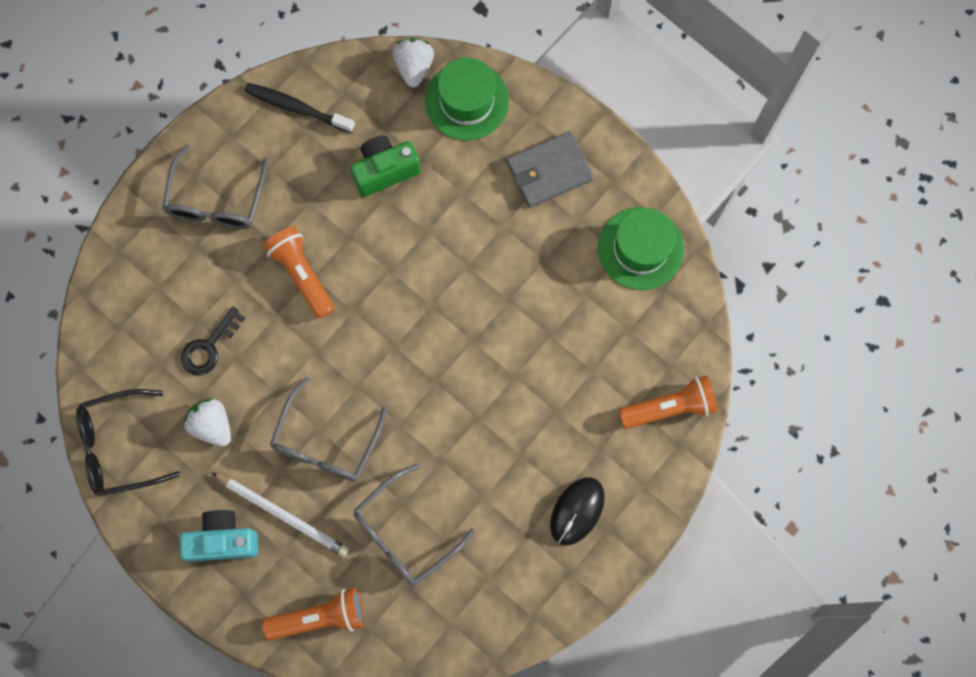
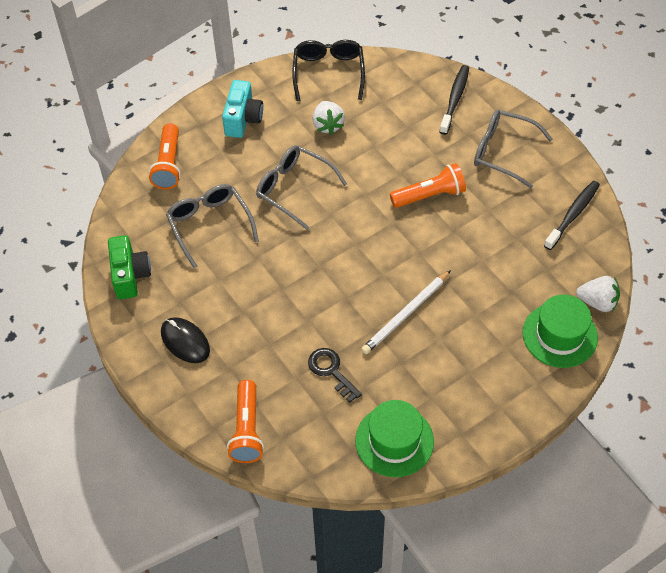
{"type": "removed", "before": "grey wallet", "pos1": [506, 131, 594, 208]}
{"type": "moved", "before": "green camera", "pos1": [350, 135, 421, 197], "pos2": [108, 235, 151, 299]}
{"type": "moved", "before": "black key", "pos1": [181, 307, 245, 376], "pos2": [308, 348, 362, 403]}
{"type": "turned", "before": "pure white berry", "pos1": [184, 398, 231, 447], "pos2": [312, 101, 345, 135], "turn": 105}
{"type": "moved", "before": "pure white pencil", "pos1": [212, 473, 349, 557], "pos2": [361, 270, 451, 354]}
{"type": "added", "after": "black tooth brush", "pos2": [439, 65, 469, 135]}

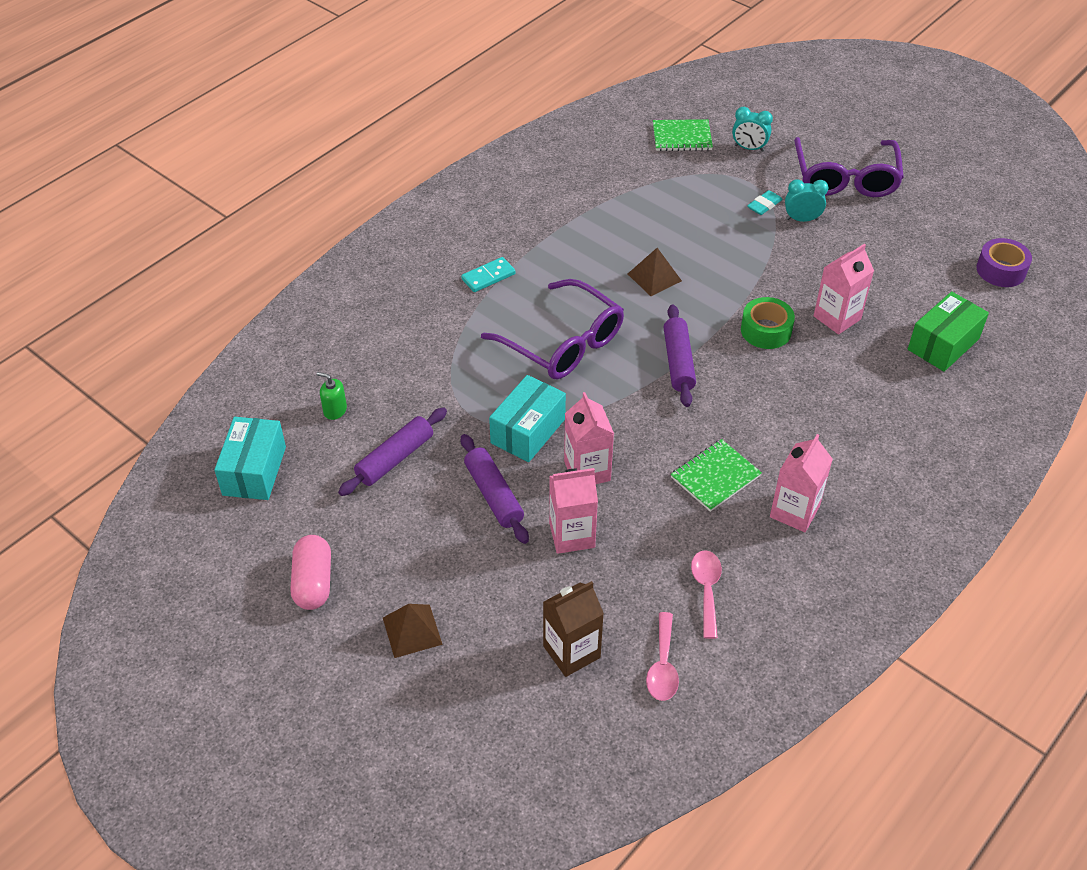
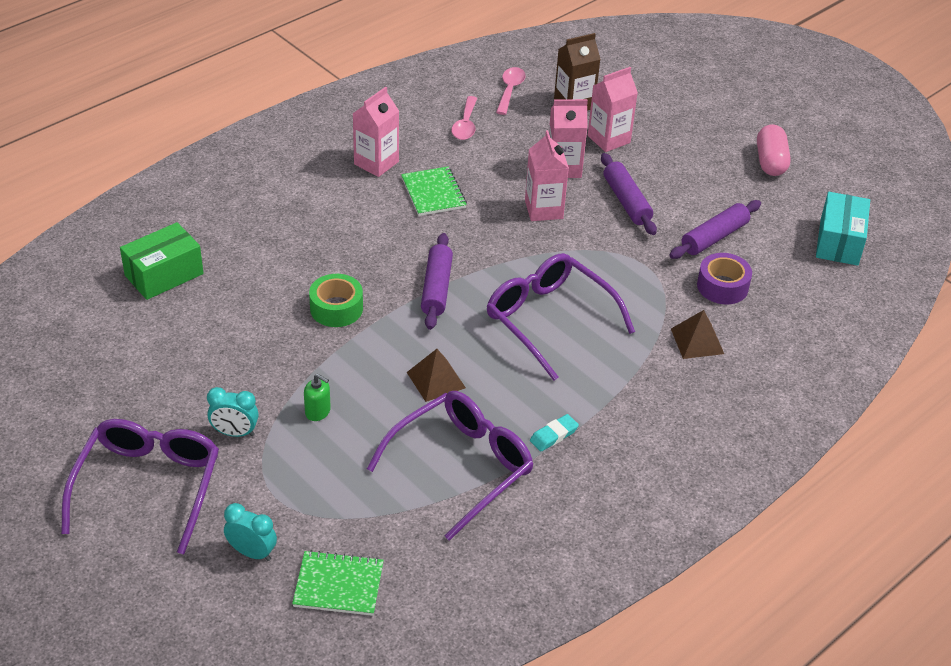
{"type": "moved", "before": "teal gum eraser", "pos1": [747, 190, 783, 215], "pos2": [530, 414, 579, 451]}
{"type": "moved", "before": "violet tape", "pos1": [976, 238, 1032, 287], "pos2": [697, 253, 752, 304]}
{"type": "moved", "before": "rosy juice carton", "pos1": [814, 244, 874, 334], "pos2": [588, 67, 638, 152]}
{"type": "removed", "before": "teal domino tile", "pos1": [461, 257, 515, 292]}
{"type": "moved", "before": "green soap dispenser", "pos1": [316, 372, 347, 420], "pos2": [304, 374, 331, 421]}
{"type": "removed", "before": "teal box", "pos1": [489, 375, 566, 462]}
{"type": "turned", "before": "green notepad", "pos1": [671, 439, 762, 512], "pos2": [401, 166, 467, 216], "turn": -75}
{"type": "moved", "before": "russet pyramid", "pos1": [383, 604, 443, 658], "pos2": [671, 310, 724, 359]}
{"type": "added", "after": "violet glasses", "pos2": [367, 391, 533, 541]}

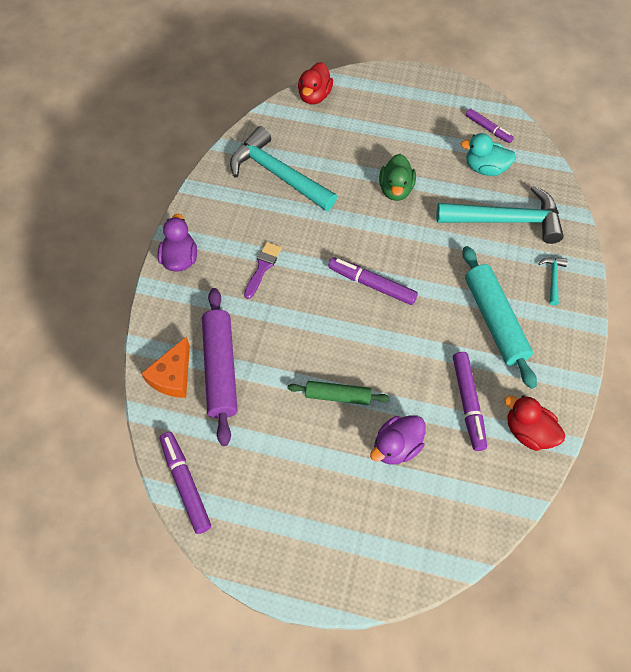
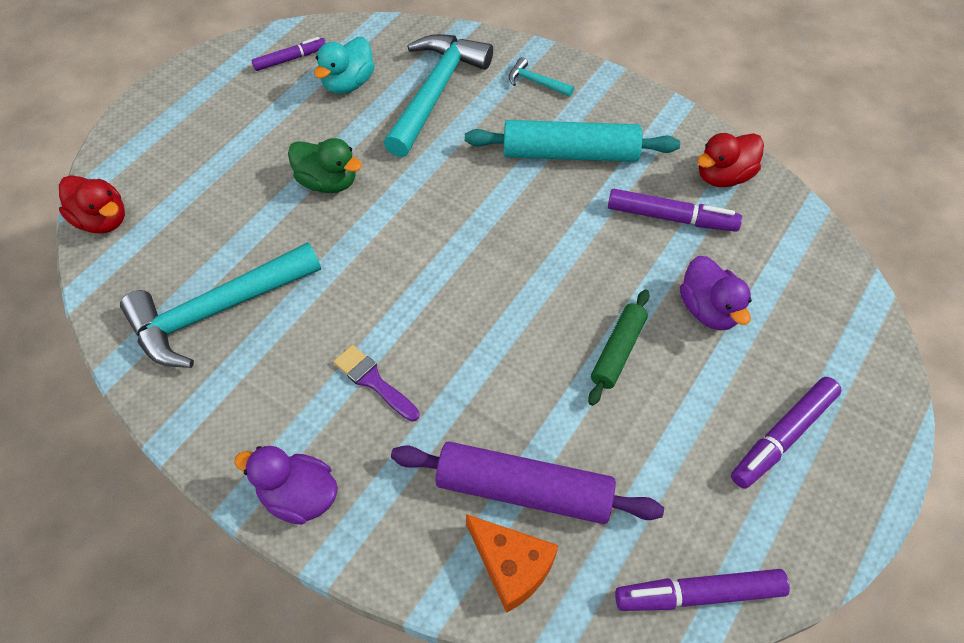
{"type": "moved", "before": "violet marker pen", "pos1": [328, 257, 418, 305], "pos2": [731, 377, 842, 489]}

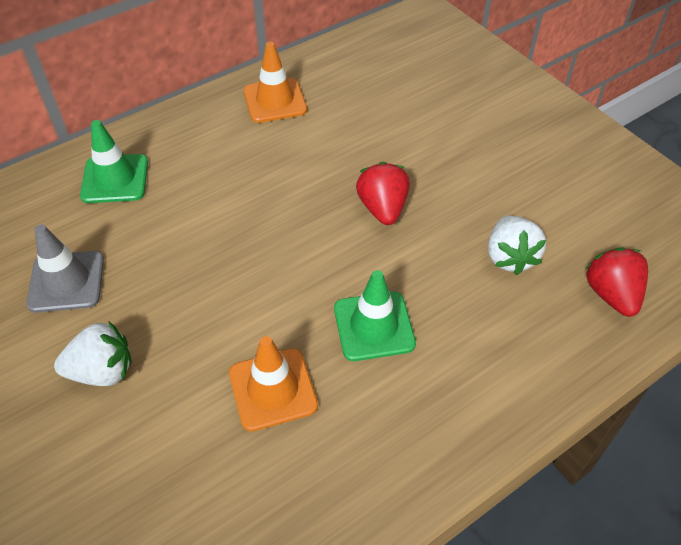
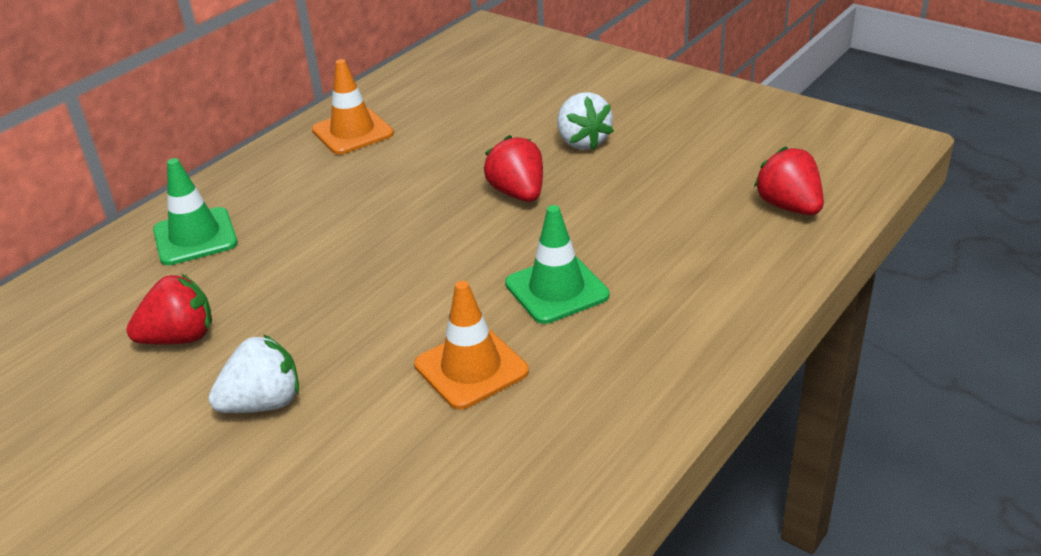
{"type": "moved", "before": "pure white berry", "pos1": [488, 215, 546, 275], "pos2": [557, 92, 614, 150]}
{"type": "replaced", "before": "grey safety cone", "after": "scarlet berry", "pos1": [27, 224, 104, 313], "pos2": [126, 274, 212, 345]}

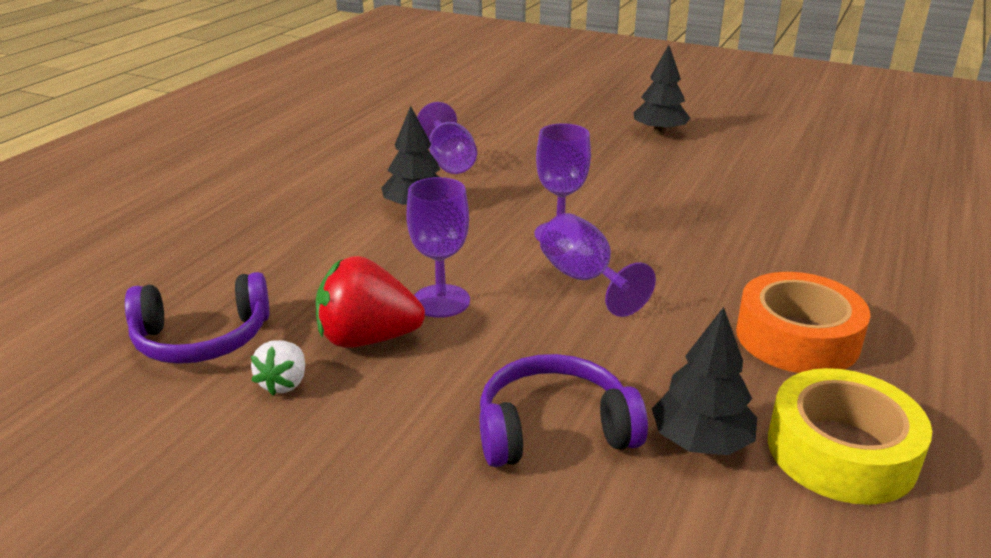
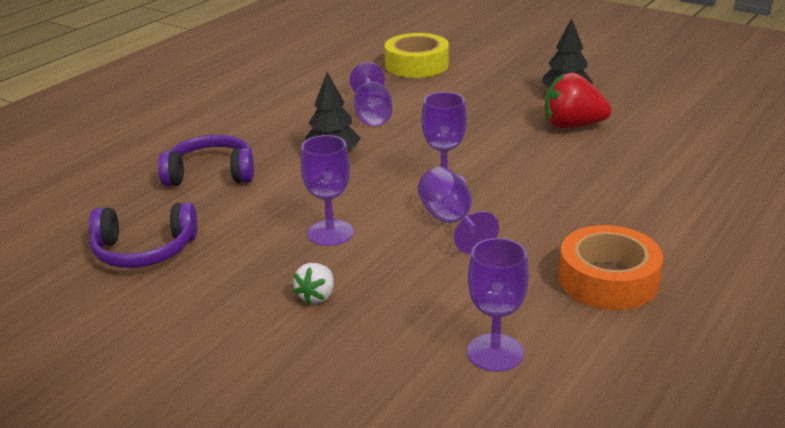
{"type": "moved", "before": "scarlet berry", "pos1": [316, 256, 425, 348], "pos2": [545, 72, 612, 128]}
{"type": "replaced", "before": "black fir tree", "after": "violet wine glass", "pos1": [652, 307, 757, 455], "pos2": [467, 238, 529, 372]}
{"type": "moved", "before": "pure white berry", "pos1": [251, 340, 305, 396], "pos2": [293, 263, 334, 305]}
{"type": "moved", "before": "violet headset", "pos1": [480, 354, 648, 467], "pos2": [158, 135, 254, 186]}
{"type": "moved", "before": "yellow tape", "pos1": [768, 368, 932, 505], "pos2": [385, 33, 449, 78]}

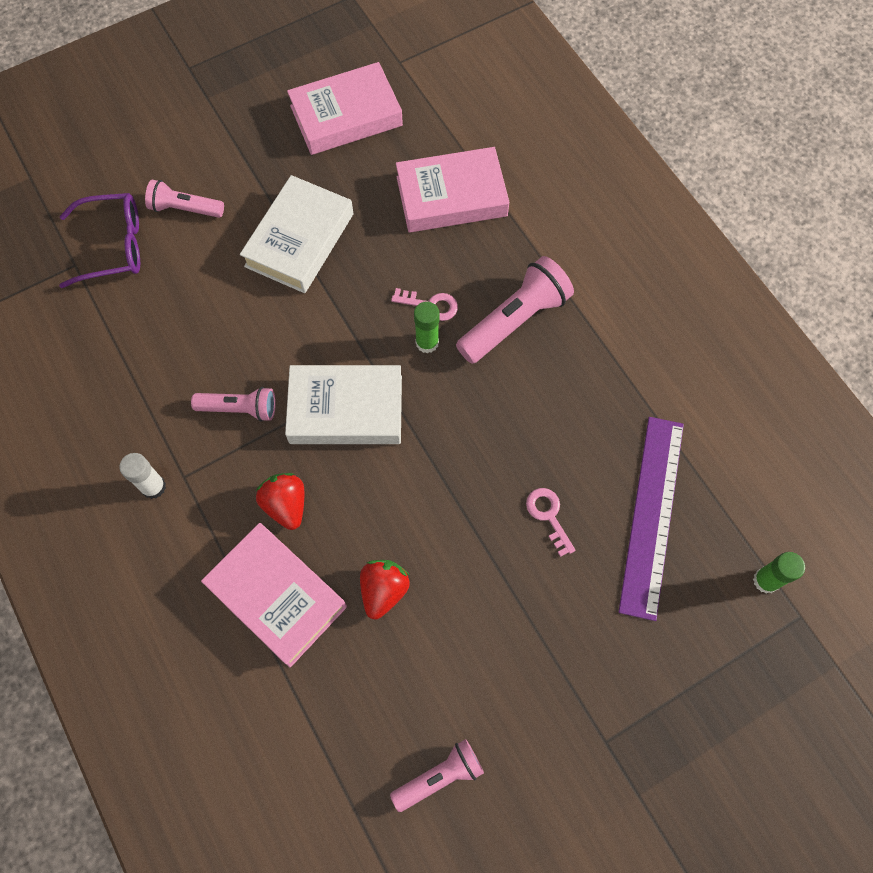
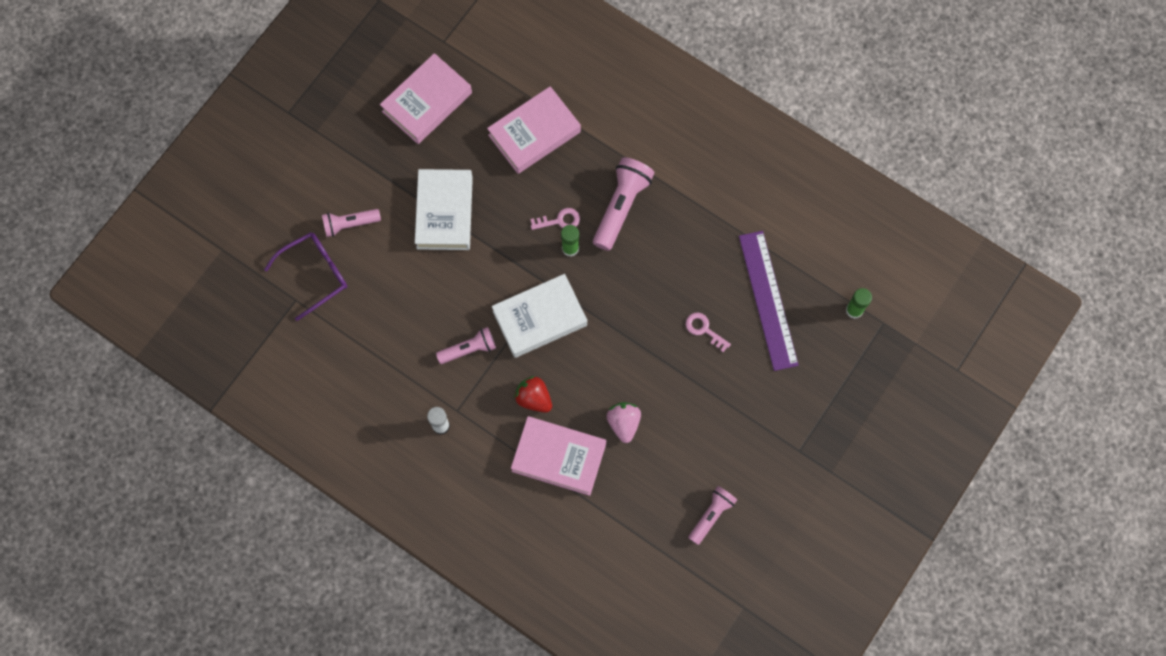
{"type": "recoloured", "before": "scarlet berry", "after": "rosy berry", "pos1": [360, 560, 410, 620], "pos2": [606, 402, 641, 443]}

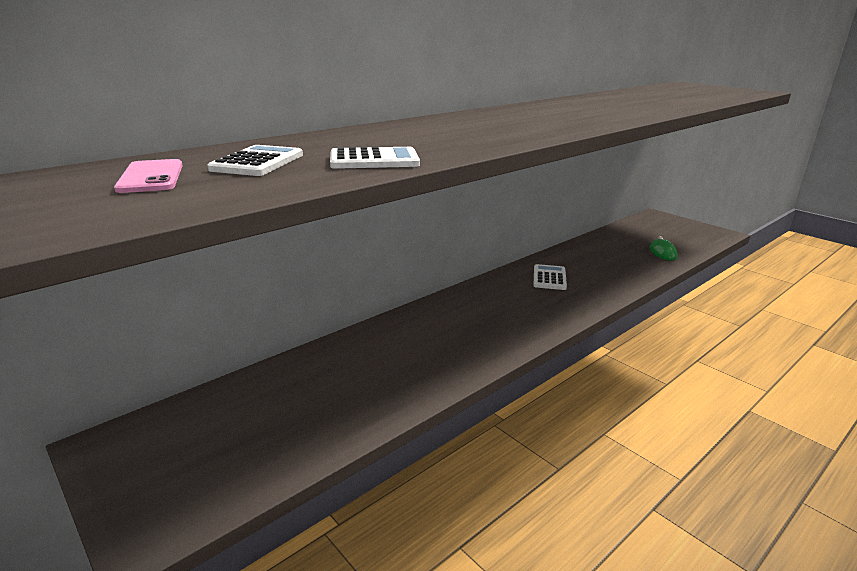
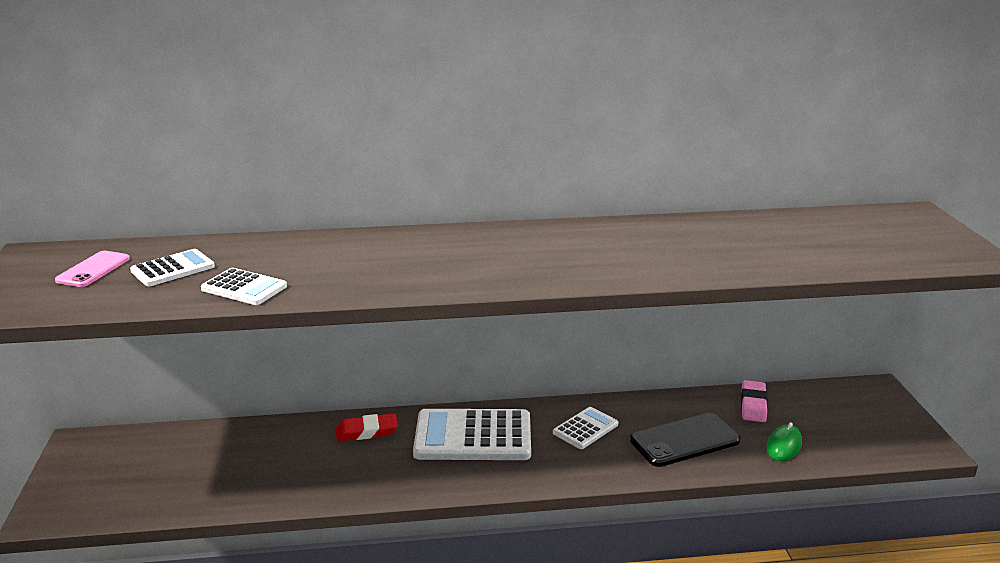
{"type": "added", "after": "rosy gum eraser", "pos2": [741, 380, 768, 422]}
{"type": "added", "after": "pure white pocket calculator", "pos2": [413, 409, 531, 460]}
{"type": "added", "after": "scarlet gum eraser", "pos2": [336, 413, 398, 441]}
{"type": "added", "after": "black mobile phone", "pos2": [630, 413, 741, 467]}

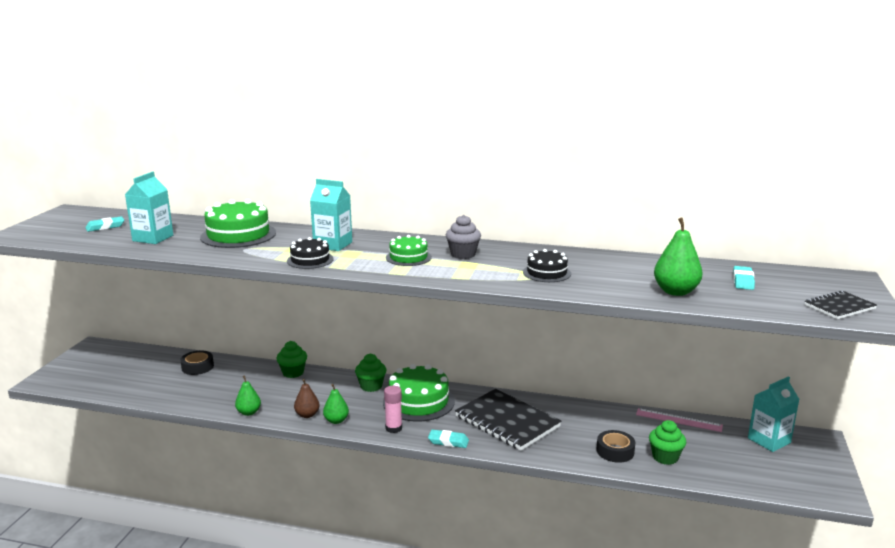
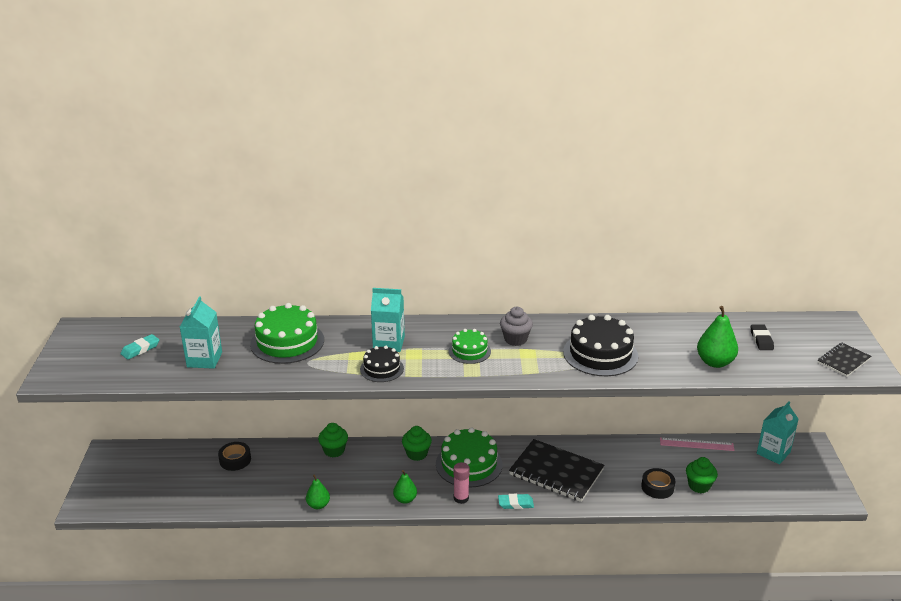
{"type": "resized", "before": "black gateau", "pos1": [523, 249, 571, 282], "pos2": [563, 315, 638, 376], "scale": 1.74}
{"type": "recoloured", "before": "teal gum eraser", "after": "black gum eraser", "pos1": [733, 266, 755, 290], "pos2": [751, 324, 774, 350]}
{"type": "removed", "before": "russet pear fruit", "pos1": [294, 379, 320, 418]}

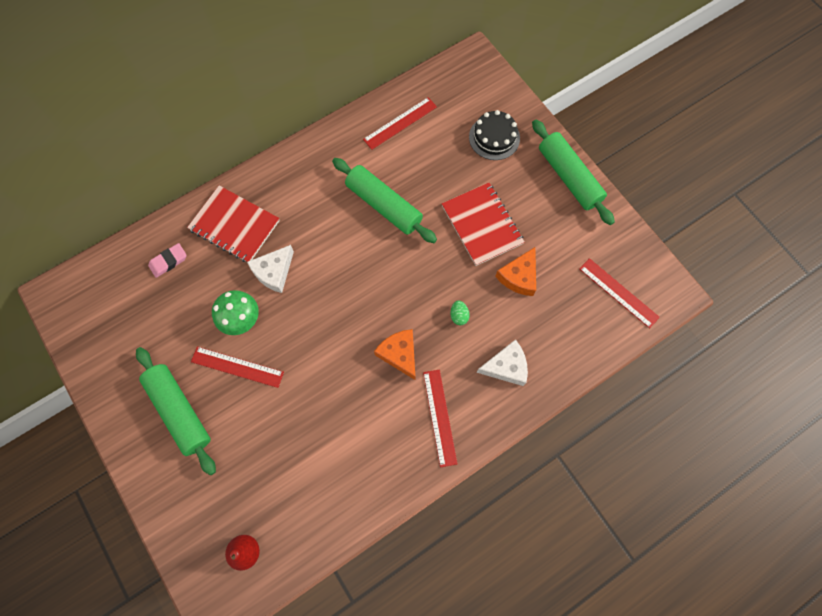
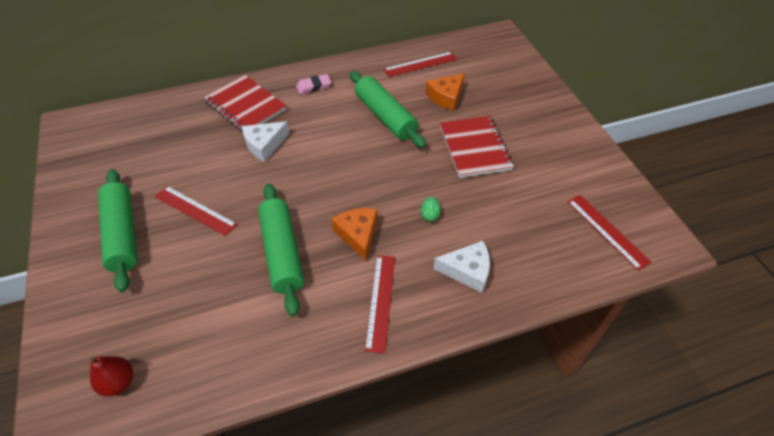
{"type": "removed", "before": "black gateau", "pos1": [469, 110, 520, 160]}
{"type": "moved", "before": "green dough roller", "pos1": [532, 120, 615, 225], "pos2": [258, 184, 304, 317]}
{"type": "moved", "before": "rosy gum eraser", "pos1": [148, 243, 187, 278], "pos2": [296, 74, 331, 94]}
{"type": "moved", "before": "bright orange cheese wedge", "pos1": [495, 247, 536, 296], "pos2": [426, 73, 465, 111]}
{"type": "removed", "before": "green fungus", "pos1": [212, 290, 259, 335]}

